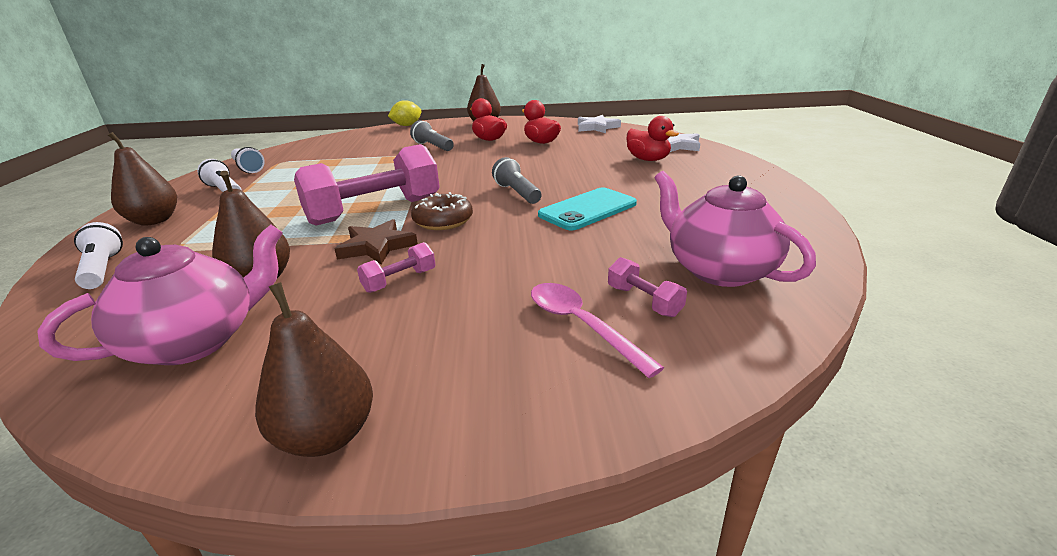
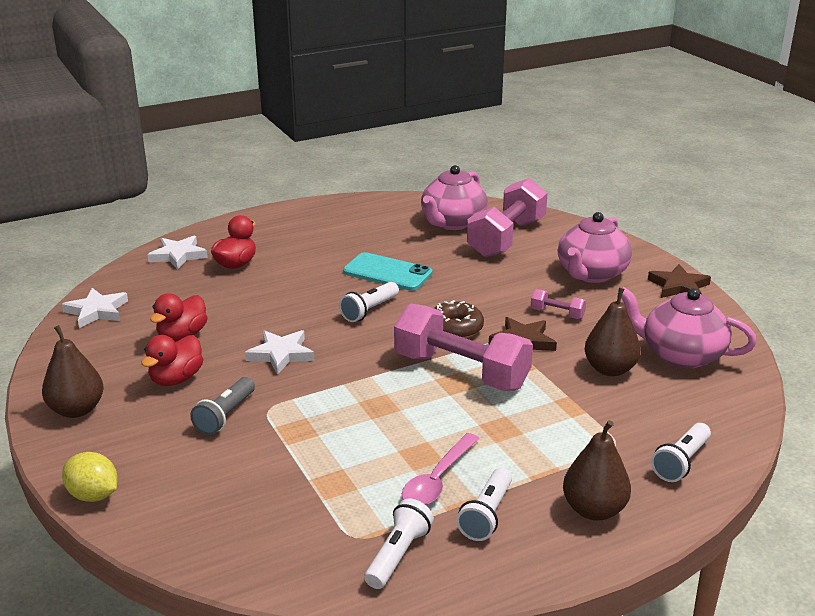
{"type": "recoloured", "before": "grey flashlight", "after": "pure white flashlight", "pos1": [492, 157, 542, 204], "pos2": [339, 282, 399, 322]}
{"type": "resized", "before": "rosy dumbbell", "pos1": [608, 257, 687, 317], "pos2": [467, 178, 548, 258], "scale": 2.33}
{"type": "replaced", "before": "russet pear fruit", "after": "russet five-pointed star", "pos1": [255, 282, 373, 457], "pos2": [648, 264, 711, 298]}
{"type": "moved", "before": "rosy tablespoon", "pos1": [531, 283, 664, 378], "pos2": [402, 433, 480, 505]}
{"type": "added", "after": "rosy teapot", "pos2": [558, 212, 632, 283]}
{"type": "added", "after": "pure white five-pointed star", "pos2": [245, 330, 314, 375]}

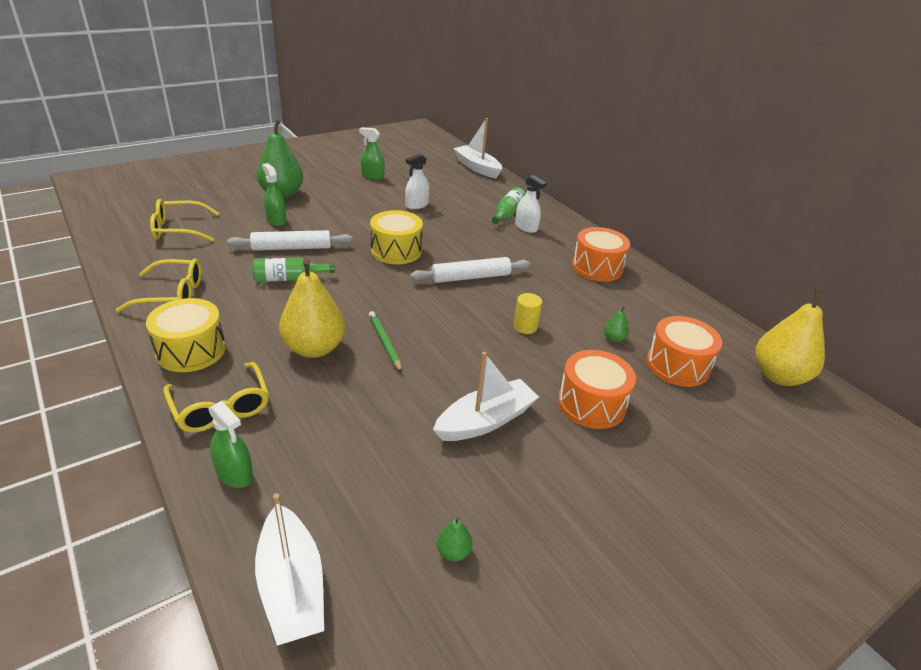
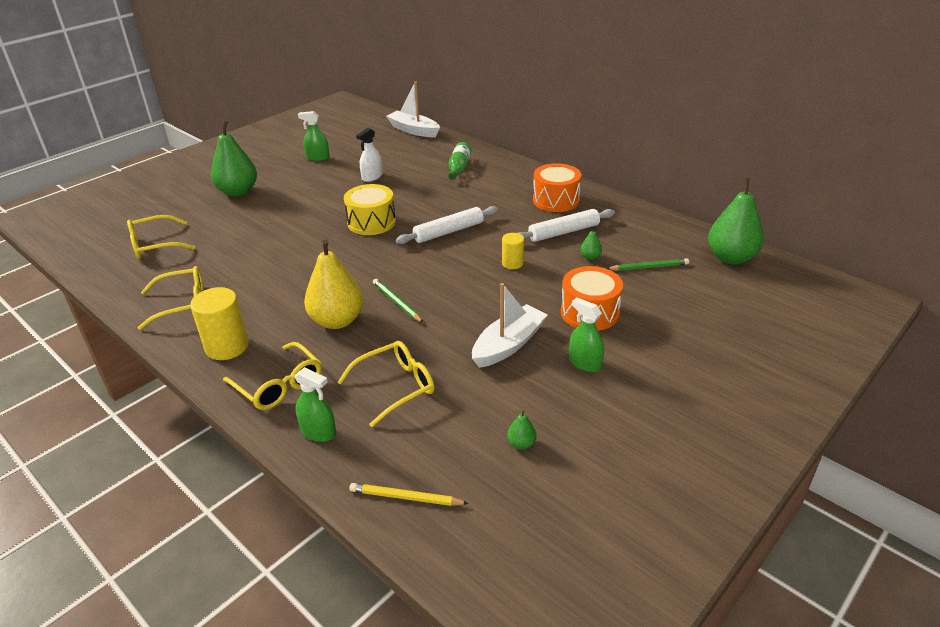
{"type": "moved", "before": "green spray bottle", "pos1": [262, 163, 286, 226], "pos2": [569, 298, 604, 372]}
{"type": "removed", "before": "pure white spray bottle", "pos1": [515, 175, 547, 233]}
{"type": "moved", "before": "pure white dough roller", "pos1": [227, 230, 353, 251], "pos2": [518, 209, 615, 242]}
{"type": "removed", "before": "green bottle", "pos1": [253, 258, 335, 282]}
{"type": "recoloured", "before": "yellow pear fruit", "after": "green pear fruit", "pos1": [755, 288, 825, 386], "pos2": [708, 177, 764, 265]}
{"type": "replaced", "before": "yellow toy drum", "after": "yellow solid cylinder", "pos1": [146, 298, 226, 372], "pos2": [190, 287, 249, 360]}
{"type": "replaced", "before": "bright orange toy drum", "after": "green pencil", "pos1": [646, 316, 722, 387], "pos2": [606, 258, 689, 271]}
{"type": "replaced", "before": "pure white toy boat", "after": "yellow pencil", "pos1": [255, 493, 324, 646], "pos2": [350, 483, 469, 506]}
{"type": "added", "after": "yellow glasses", "pos2": [338, 341, 434, 427]}

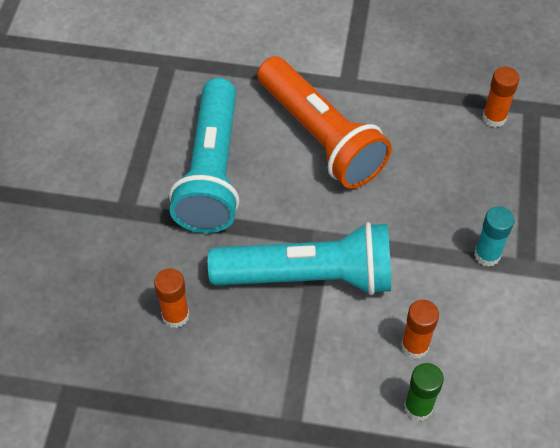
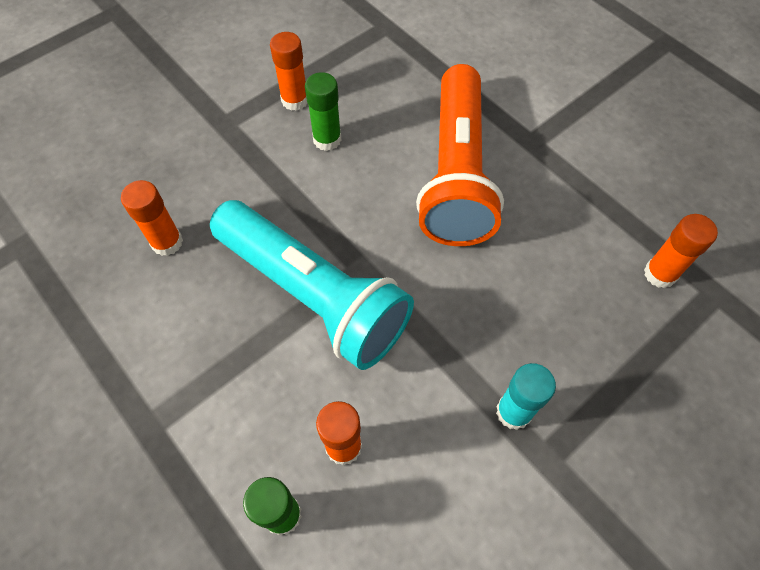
{"type": "replaced", "before": "teal flashlight", "after": "green glue", "pos1": [169, 78, 240, 233], "pos2": [305, 72, 341, 151]}
{"type": "added", "after": "bright orange glue", "pos2": [270, 32, 307, 111]}

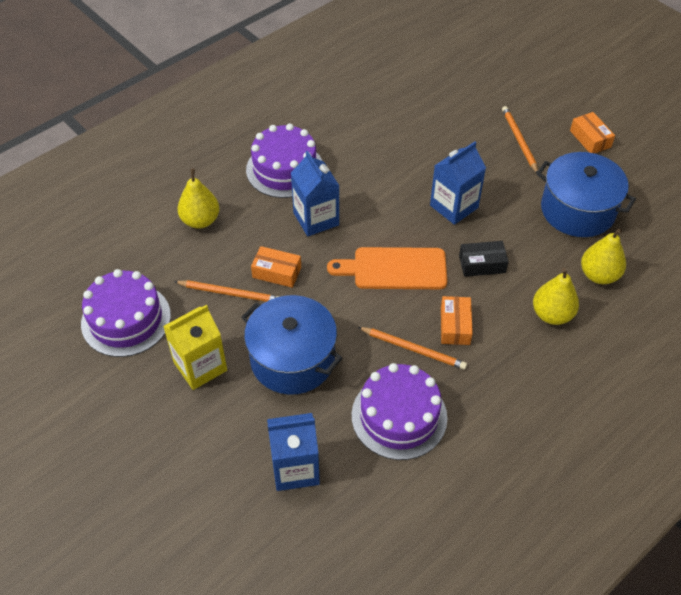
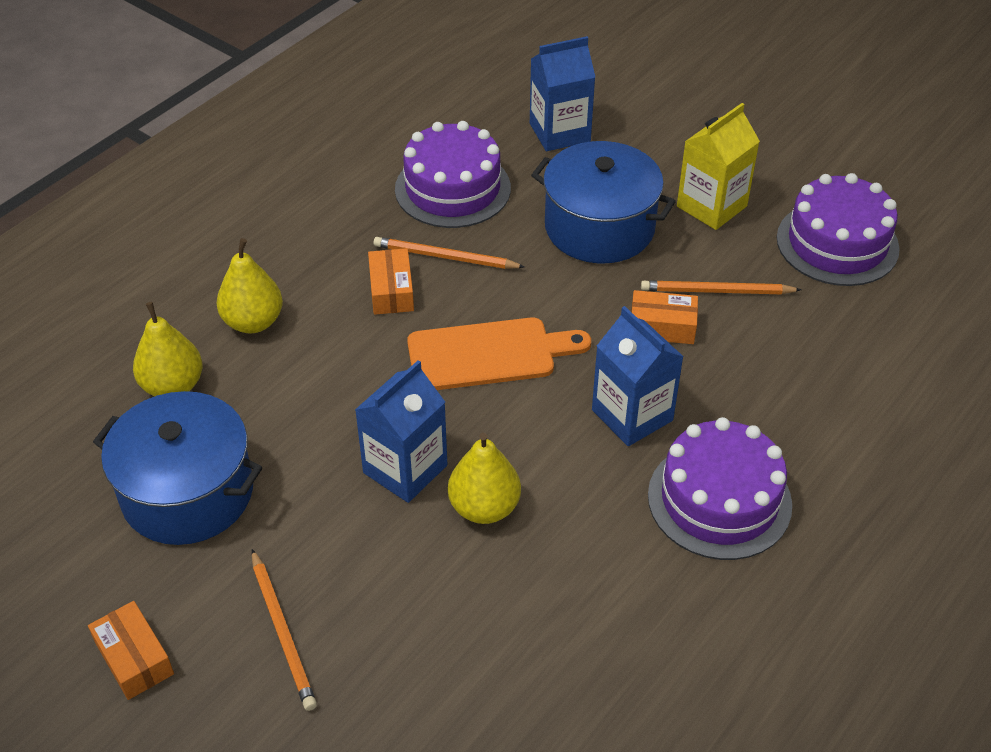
{"type": "moved", "before": "yellow pear fruit", "pos1": [177, 168, 220, 229], "pos2": [448, 433, 521, 524]}
{"type": "removed", "before": "black box", "pos1": [459, 241, 509, 277]}

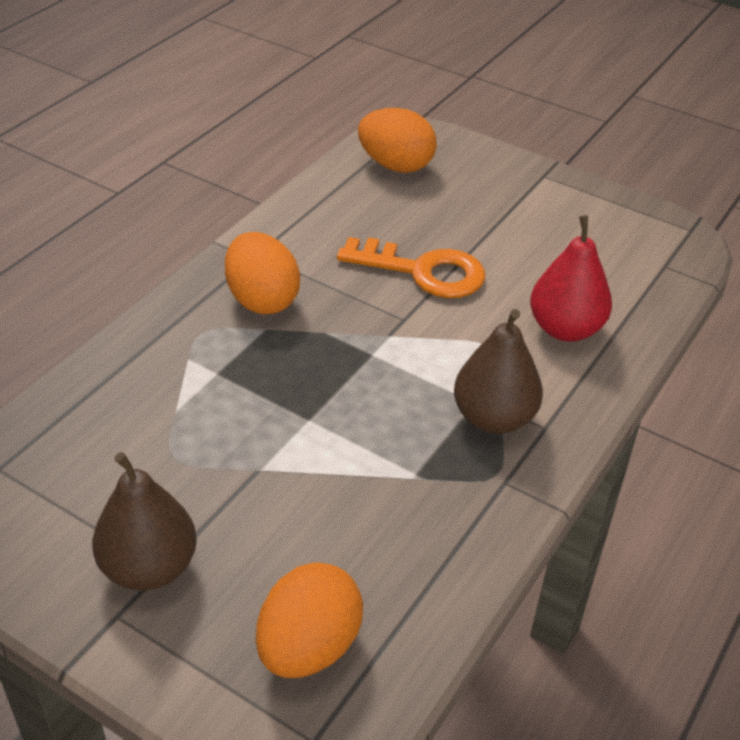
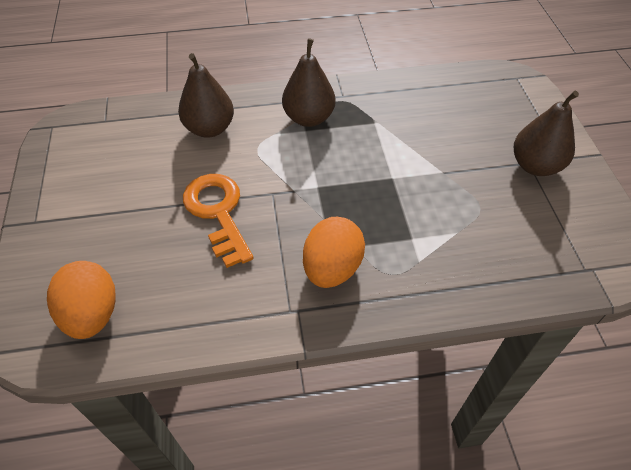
{"type": "recoloured", "before": "scarlet pear fruit", "after": "russet pear fruit", "pos1": [530, 215, 612, 342], "pos2": [178, 53, 234, 138]}
{"type": "removed", "before": "bright orange egg", "pos1": [256, 562, 363, 678]}

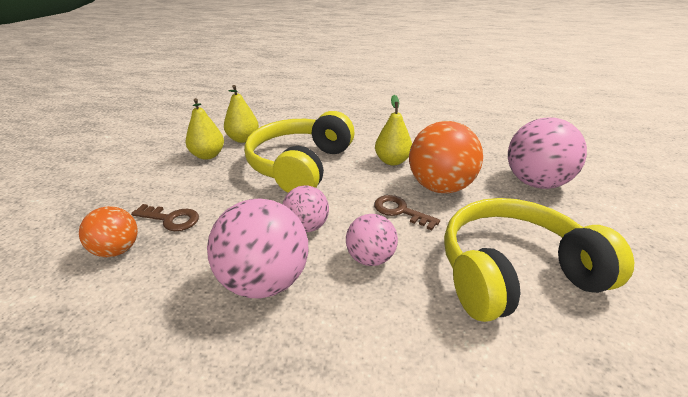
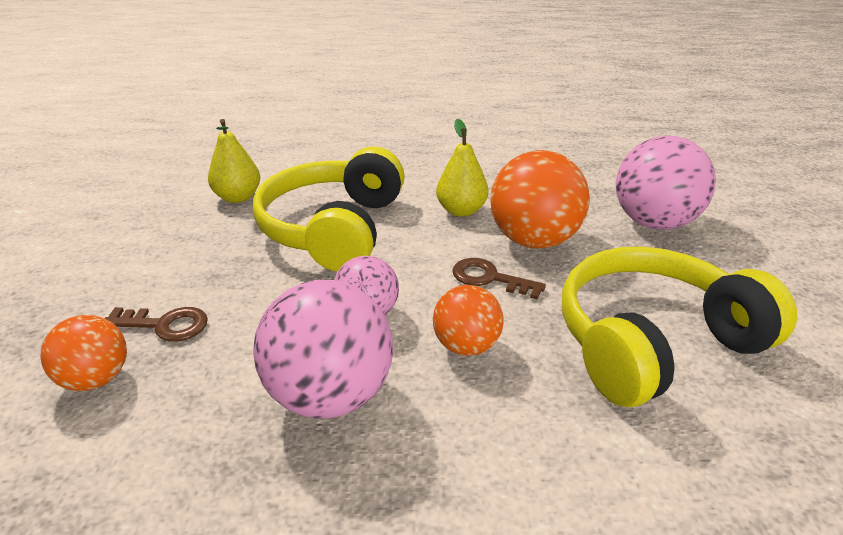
{"type": "removed", "before": "yellow pear fruit", "pos1": [185, 98, 224, 160]}
{"type": "recoloured", "before": "rosy sphere", "after": "bright orange sphere", "pos1": [346, 214, 398, 266], "pos2": [433, 285, 504, 356]}

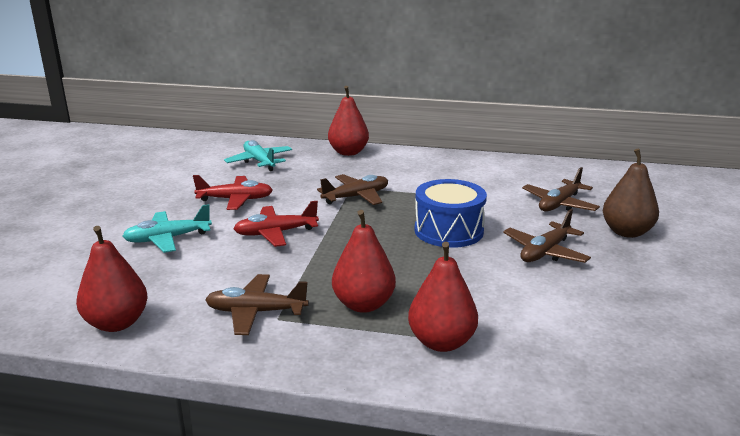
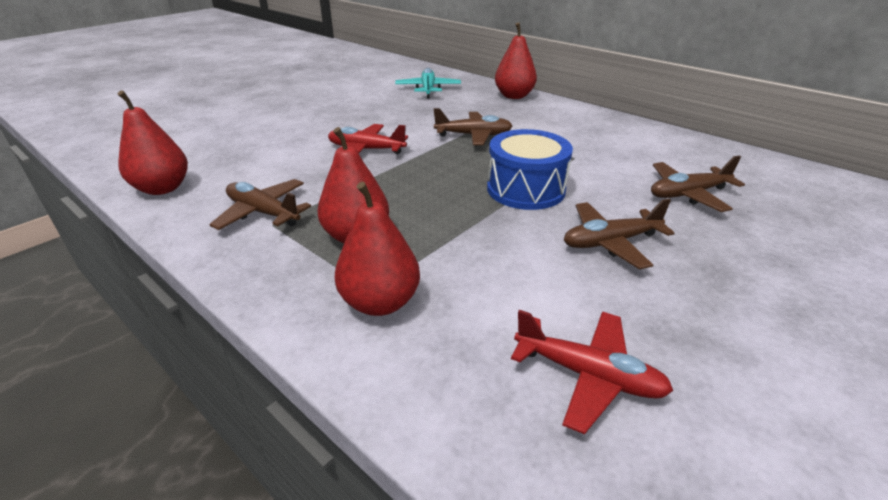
{"type": "removed", "before": "russet pear fruit", "pos1": [603, 149, 659, 238]}
{"type": "moved", "before": "scarlet aeroplane", "pos1": [193, 175, 273, 210], "pos2": [511, 310, 673, 434]}
{"type": "removed", "before": "teal aeroplane", "pos1": [122, 204, 212, 253]}

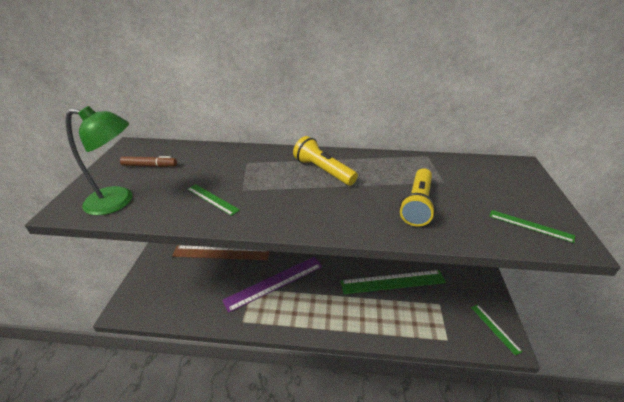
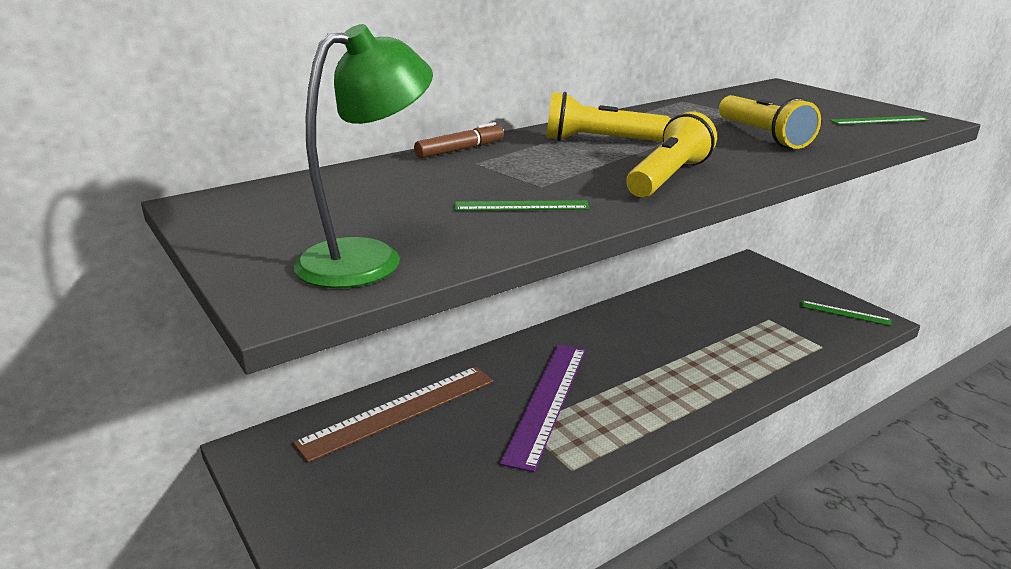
{"type": "moved", "before": "russet marker pen", "pos1": [120, 156, 177, 167], "pos2": [414, 122, 504, 158]}
{"type": "removed", "before": "green ruler", "pos1": [341, 270, 446, 294]}
{"type": "added", "after": "yellow flashlight", "pos2": [626, 111, 717, 198]}

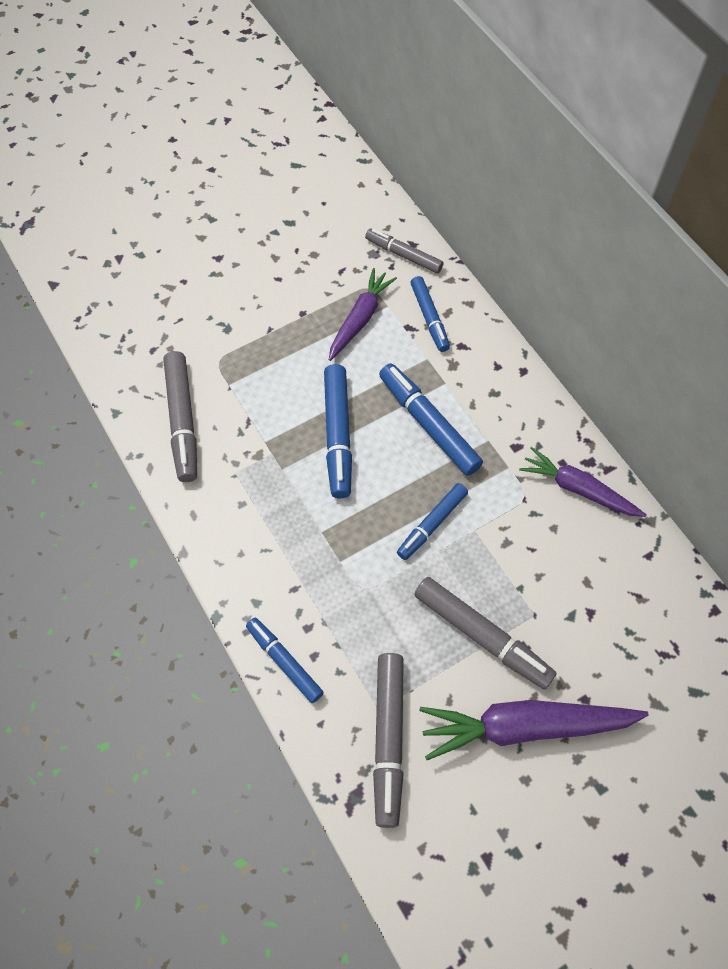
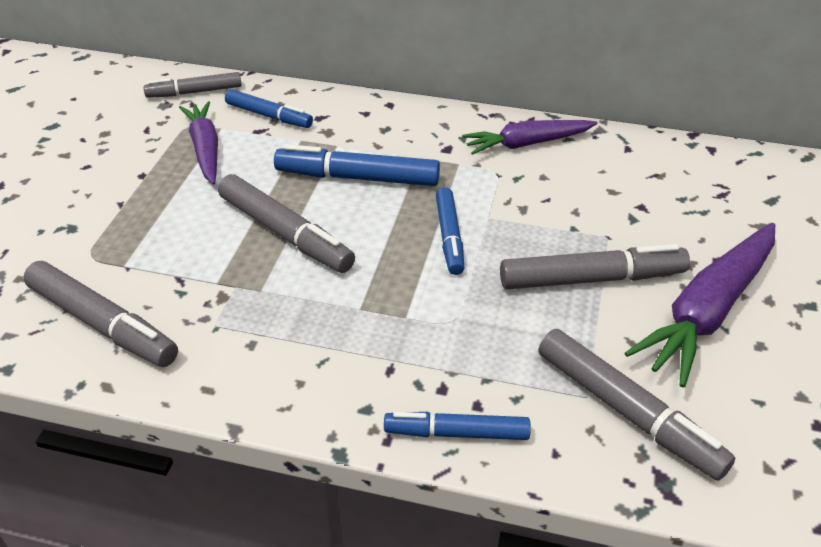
{"type": "recoloured", "before": "royal blue marker pen", "after": "grey marker pen", "pos1": [324, 364, 352, 499], "pos2": [218, 174, 355, 273]}

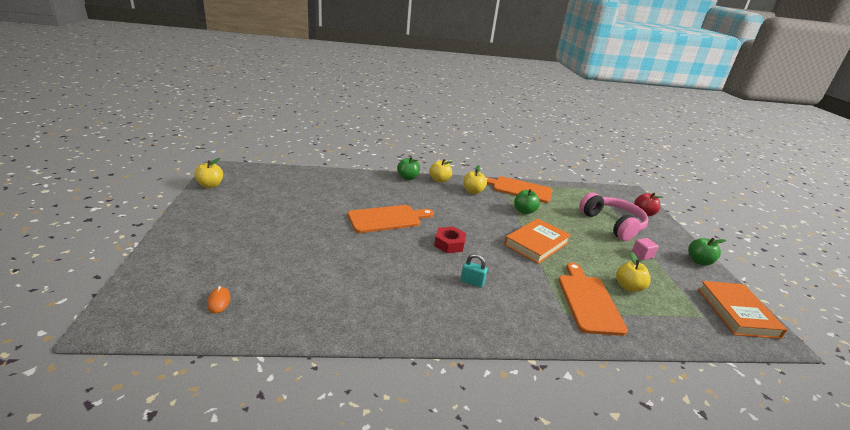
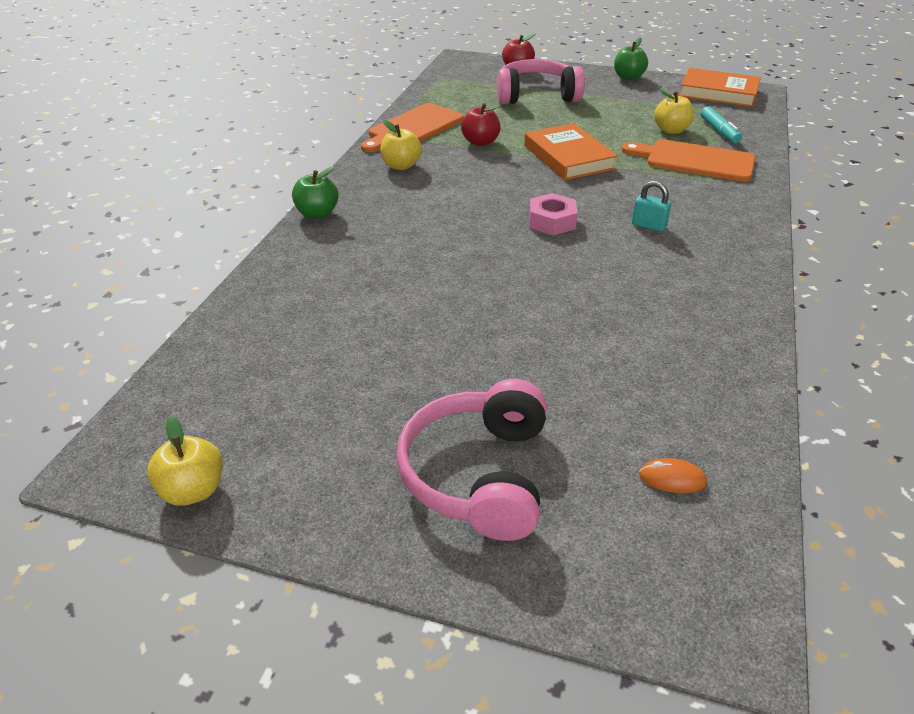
{"type": "removed", "before": "yellow apple", "pos1": [429, 159, 453, 183]}
{"type": "recoloured", "before": "green apple", "after": "scarlet apple", "pos1": [514, 189, 540, 214], "pos2": [461, 103, 501, 146]}
{"type": "removed", "before": "bright orange bread board", "pos1": [348, 205, 434, 233]}
{"type": "recoloured", "before": "scarlet nut", "after": "rosy nut", "pos1": [434, 226, 466, 253], "pos2": [529, 193, 577, 235]}
{"type": "removed", "before": "rosy solid cube", "pos1": [632, 238, 659, 260]}
{"type": "turned", "before": "teal small lock", "pos1": [461, 254, 487, 288], "pos2": [632, 181, 671, 232], "turn": 75}
{"type": "added", "after": "teal marker pen", "pos2": [701, 106, 742, 143]}
{"type": "added", "after": "rosy headset", "pos2": [396, 379, 547, 541]}

